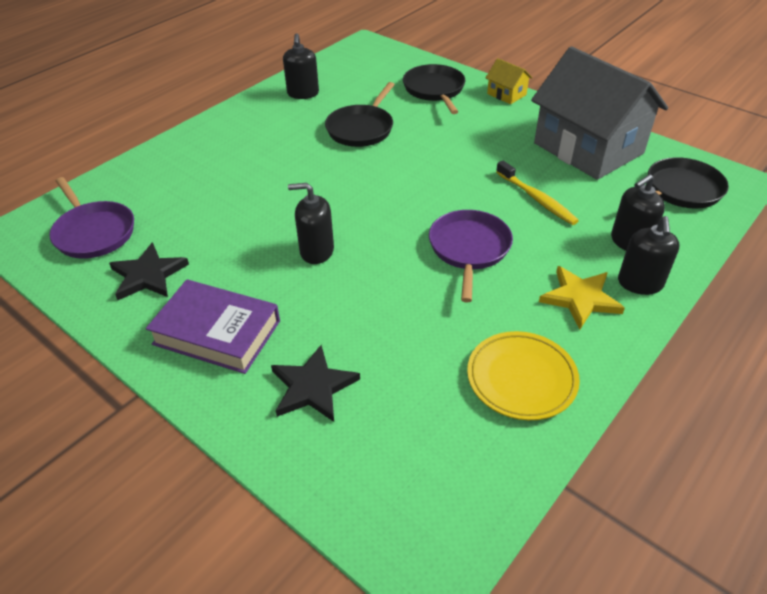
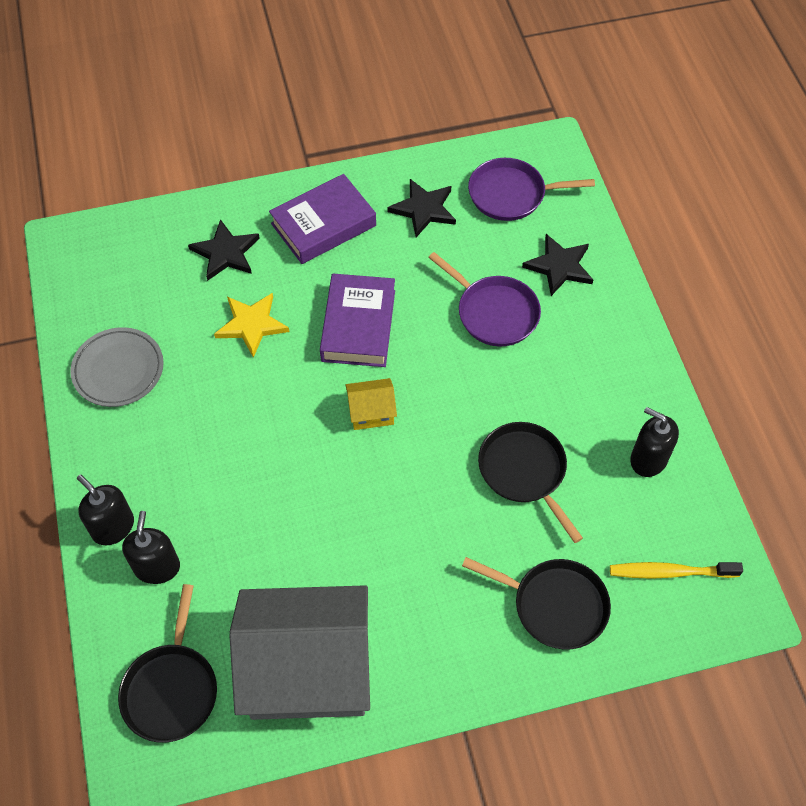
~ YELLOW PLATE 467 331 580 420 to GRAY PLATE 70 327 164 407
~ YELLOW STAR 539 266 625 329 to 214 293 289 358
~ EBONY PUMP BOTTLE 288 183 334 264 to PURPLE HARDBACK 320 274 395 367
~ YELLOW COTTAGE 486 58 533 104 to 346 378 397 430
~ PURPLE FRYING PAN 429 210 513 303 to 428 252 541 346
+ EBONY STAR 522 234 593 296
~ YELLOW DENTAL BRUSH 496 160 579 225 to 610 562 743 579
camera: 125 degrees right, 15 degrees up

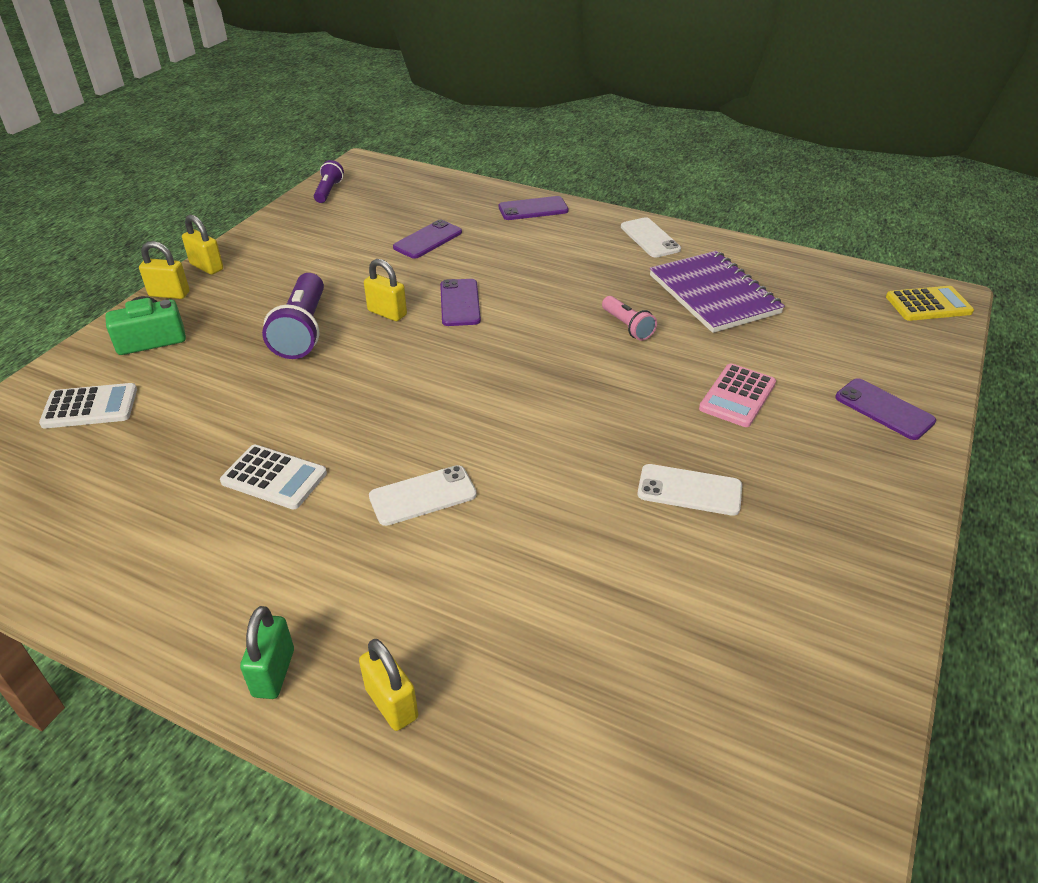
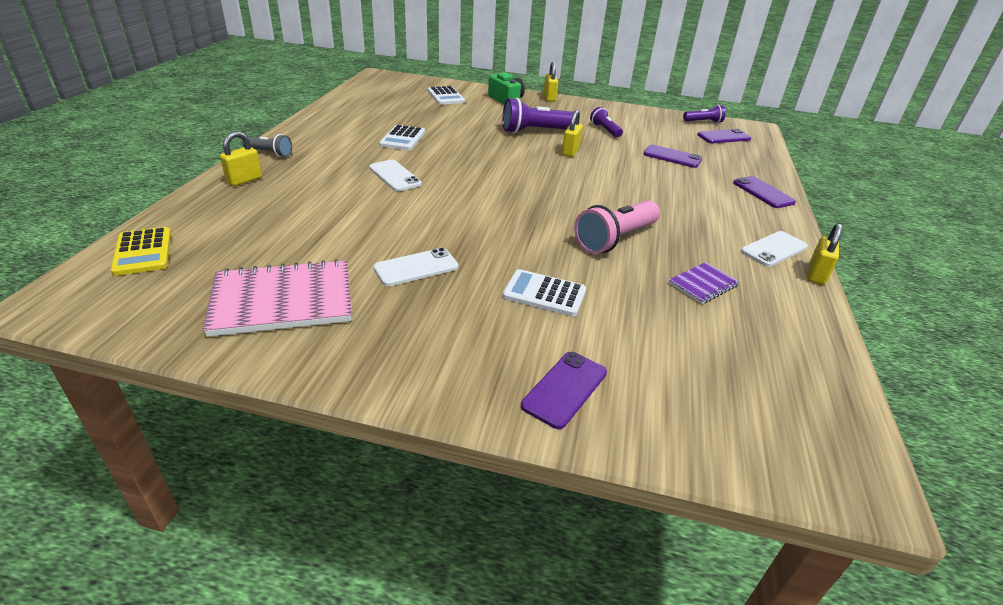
~ YELLOW ADDING MACHINE 886 286 974 321 to 110 227 171 276
+ ROSY EXERCISE BOOK 202 259 352 337
~ EMERALD PADLOCK 240 606 294 699 to GRAY POCKET TORCH 242 134 292 157
~ WHITE PHONE 637 464 742 516 = 374 248 458 286 60 degrees clockwise
~ ROSY ADDING MACHINE 699 364 776 427 to WHITE ADDING MACHINE 502 269 586 316
~ ROSY POCKET TORCH 602 296 657 341 = 574 200 660 254 x1.75
+ PURPLE POCKET TORCH 590 107 623 138
~ PURPLE EXERCISE BOOK 650 251 785 333 = 669 262 739 304 x0.50
~ PURPLE PHONE 440 279 481 326 to 698 129 751 143
~ YELLOW PADLOCK 182 215 223 275 to 808 223 843 285
camera: 75 degrees right, 5 degrees down

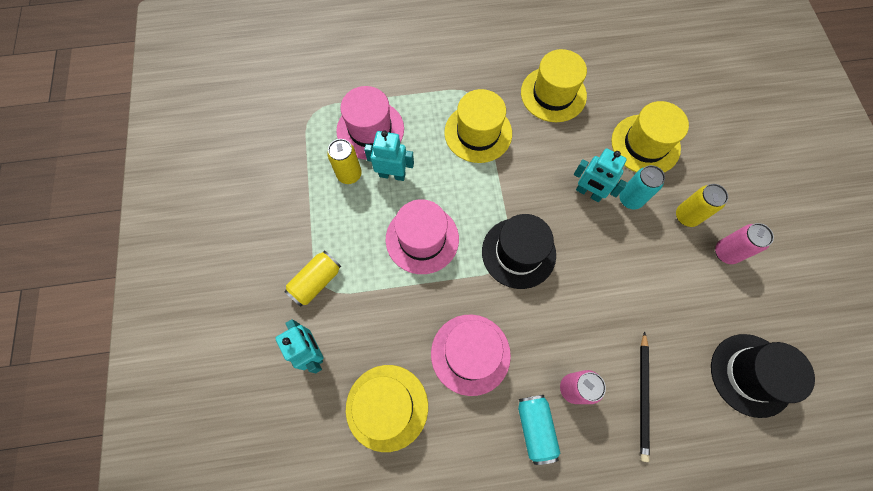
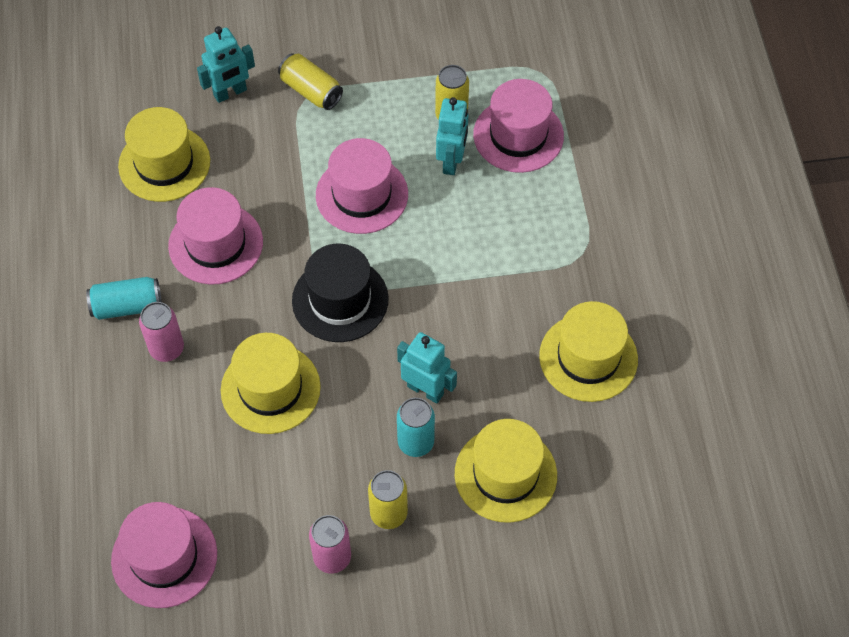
~ EBONY TOP HAT 711 334 815 418 to ROSY TOP HAT 111 502 217 608
~ YELLOW TOP HAT 444 89 512 163 to 221 333 321 434
~ TURQUOISE ROBOT 574 148 627 202 = 397 332 457 404 90 degrees clockwise
- EBONY LEAD PENCIL 640 331 650 462
camera: 90 degrees right, 10 degrees down

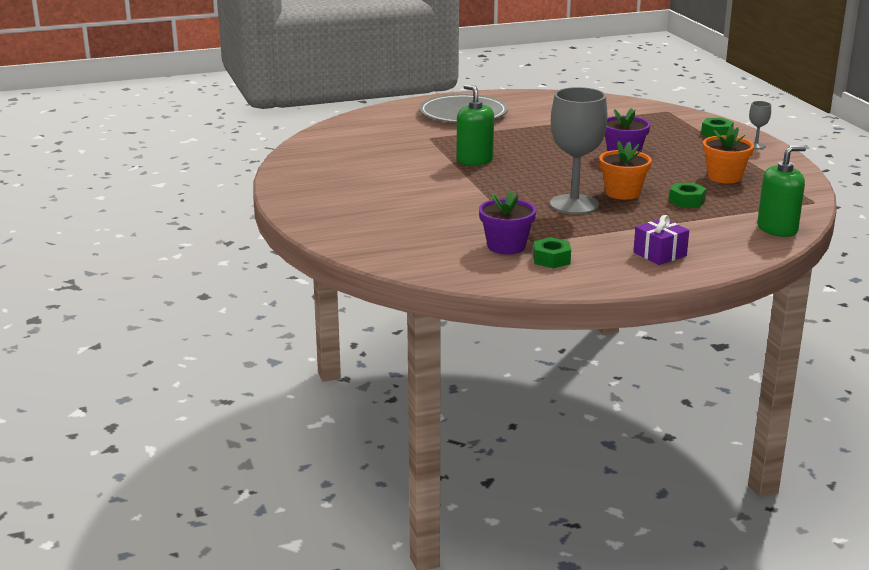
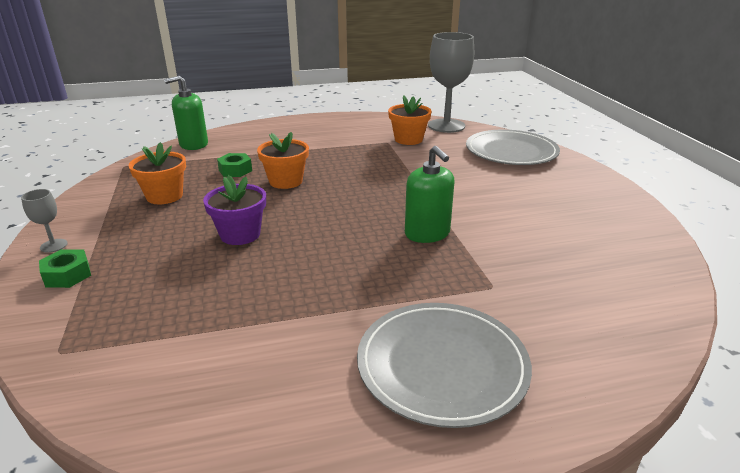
~ PURPLE POTTED PLANT 479 190 536 254 to ORANGE POTTED PLANT 388 96 432 145
~ GRAY CHALICE 550 87 608 214 to 428 32 474 133
+ GRAY PLATE 466 129 560 165
- EMERALD NUT 533 237 571 268
- PURPLE WRAPPED GIFT 633 215 689 265
camera: 175 degrees left, 5 degrees up

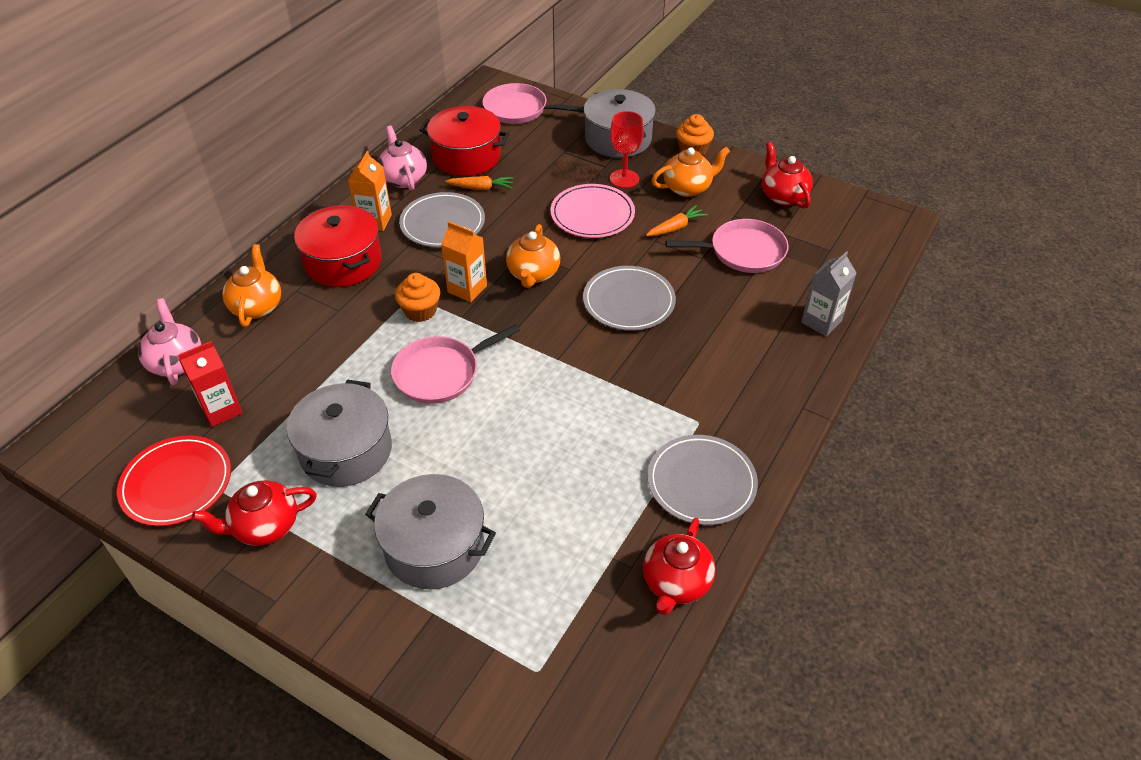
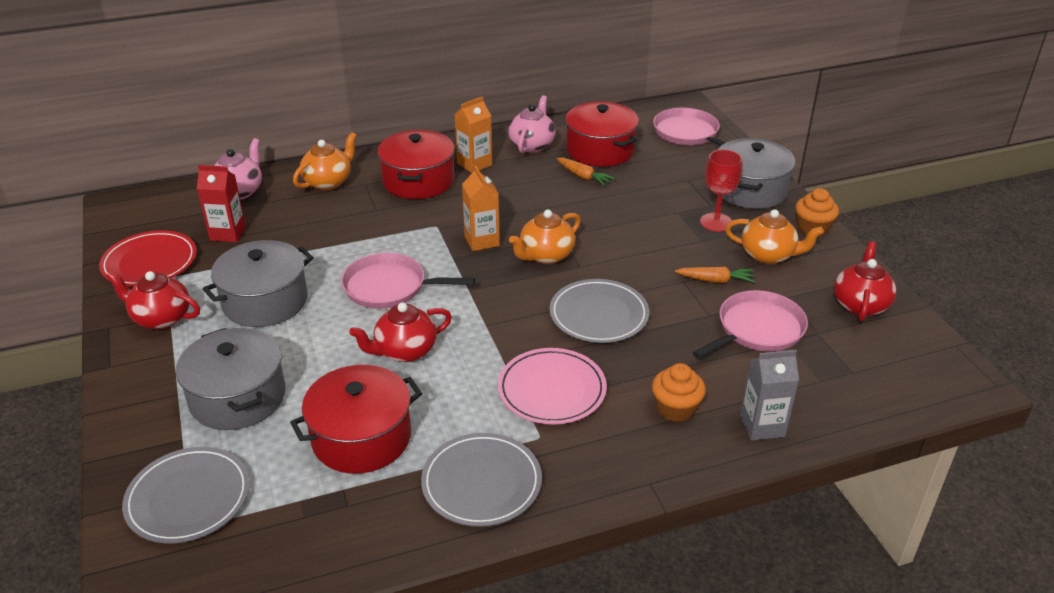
~ GRAY PLATE 399 192 485 247 to 122 447 250 543
+ CRIMSON POT 290 365 422 474
~ CRIMSON CHINA TEAPOT 643 518 715 615 to 349 302 452 362
~ ROSY PLATE 551 184 635 238 to 498 348 607 424
~ ORANGE FAIRY CAKE 395 273 440 322 to 652 363 706 422
~ ROSY FRYING PAN 665 219 789 273 = 693 290 808 359 75 degrees counterclockwise
camera: 40 degrees right, 10 degrees down

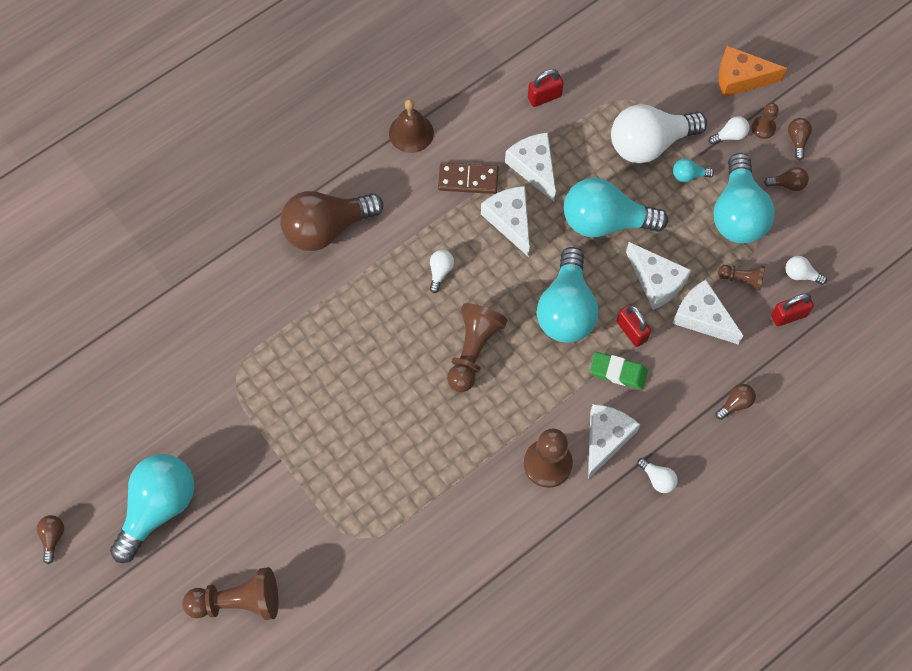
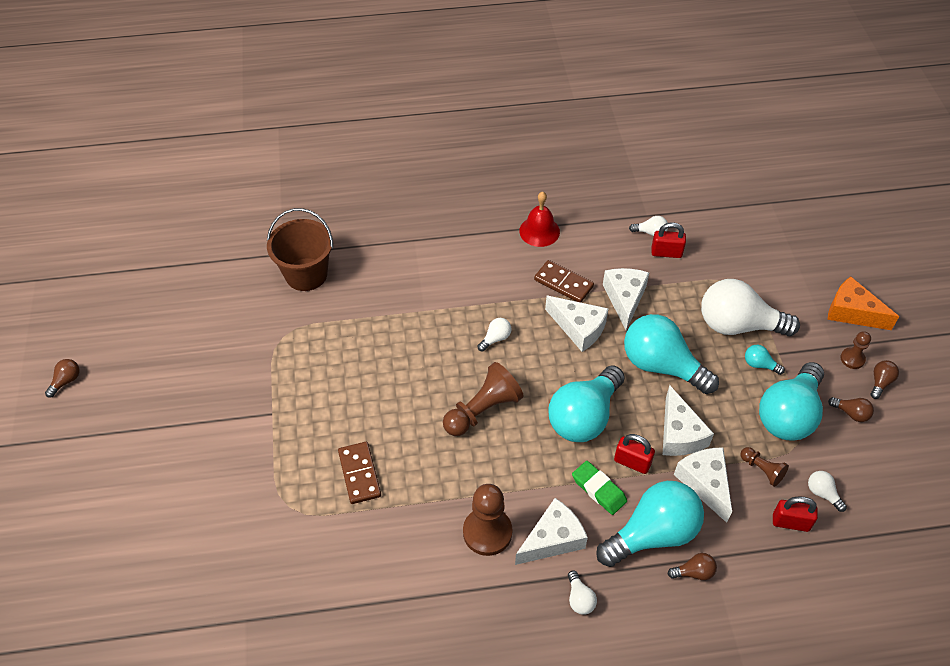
+ DARK BROWN PAIL 267 208 333 291
+ DARK BROWN DOMINO 338 442 381 504
~ DARK BROWN SCHOOL BELL 389 99 434 153 to CRIMSON SCHOOL BELL 519 192 560 247
~ WHITE PIECE OF CHEESE 481 186 530 256 = 545 296 609 352 120 degrees clockwise
~ TURQUOISE BULB 110 454 195 563 to 596 481 704 567
~ CRIMSON PADLOCK 617 304 651 347 = 614 434 655 474 60 degrees counterclockwise
~ WHITE BULB 709 116 750 145 to 629 216 668 236
- DARK BROWN PAWN 182 567 278 620
- DARK BROWN BULB 280 191 383 251
camera: 30 degrees right, 15 degrees down

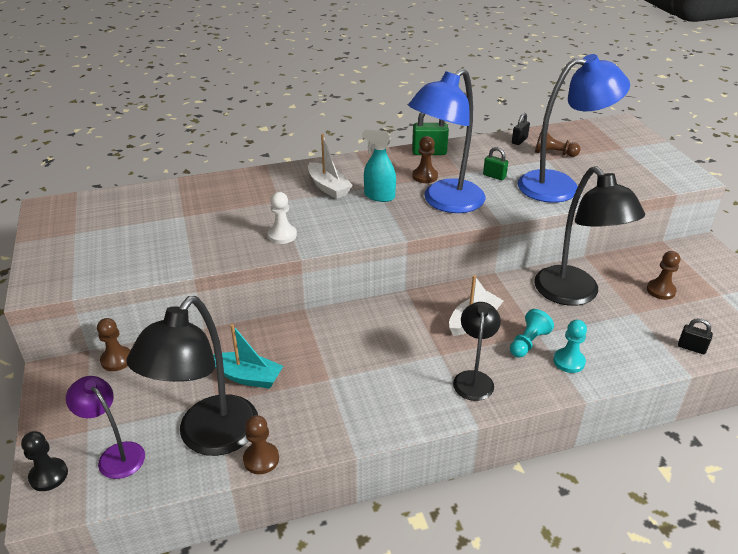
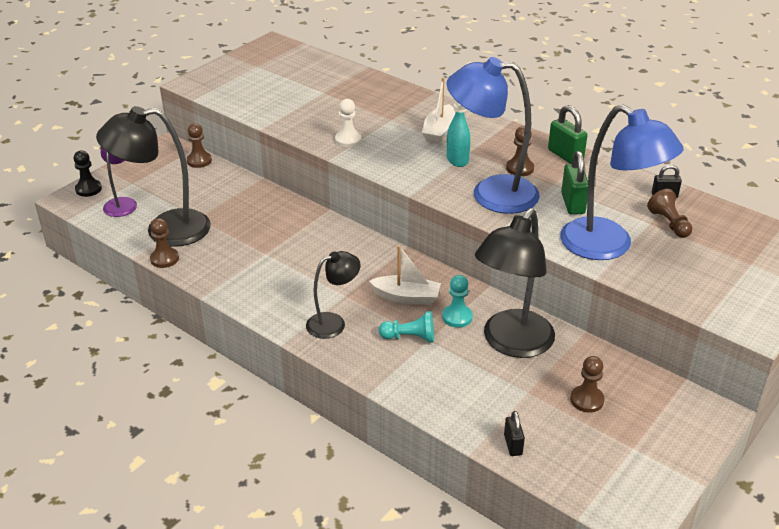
~ TURQUOISE PAWN 553 320 587 373 to 442 275 473 328
~ EMERALD PADLOCK 483 147 508 180 = 561 151 588 215 x1.61
- TURQUOISE BOAT 213 324 283 389
camera: 55 degrees right, 0 degrees up

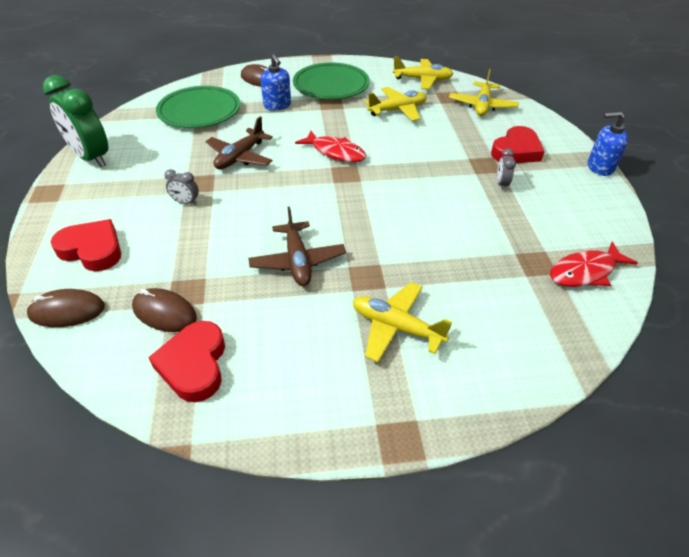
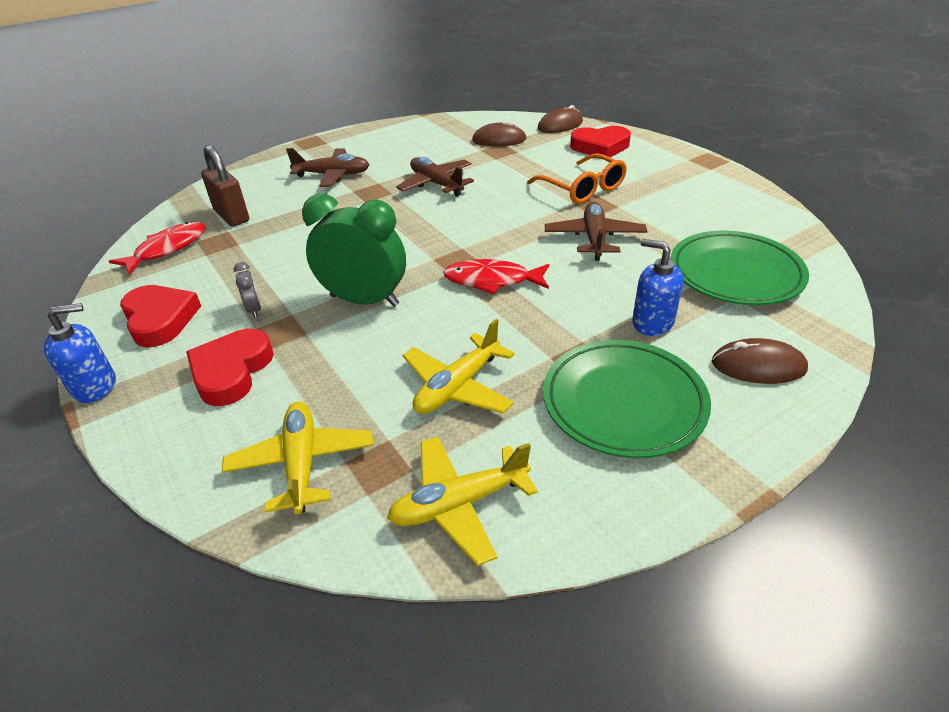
~ CRIMSON HEART 148 321 225 402 to 120 285 201 347
+ DARK BROWN PADLOCK 201 145 249 227
~ YELLOW PLANE 353 282 452 362 to DARK BROWN PLANE 286 148 370 187
~ EMERALD BEDSIDE CLOCK 43 75 108 167 to 302 194 406 307
~ GRAY BEDSIDE CLOCK 164 169 199 205 to ORANGE EYEGLASSES 527 153 627 204
camera: 155 degrees right, 5 degrees down

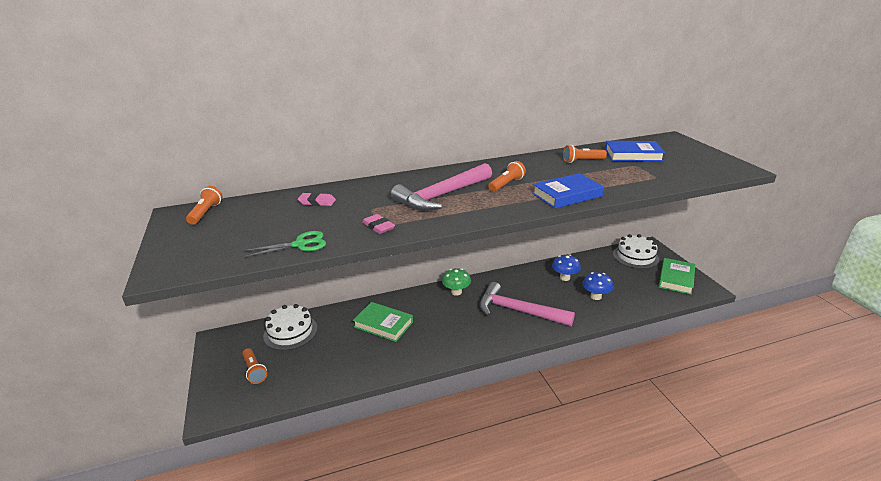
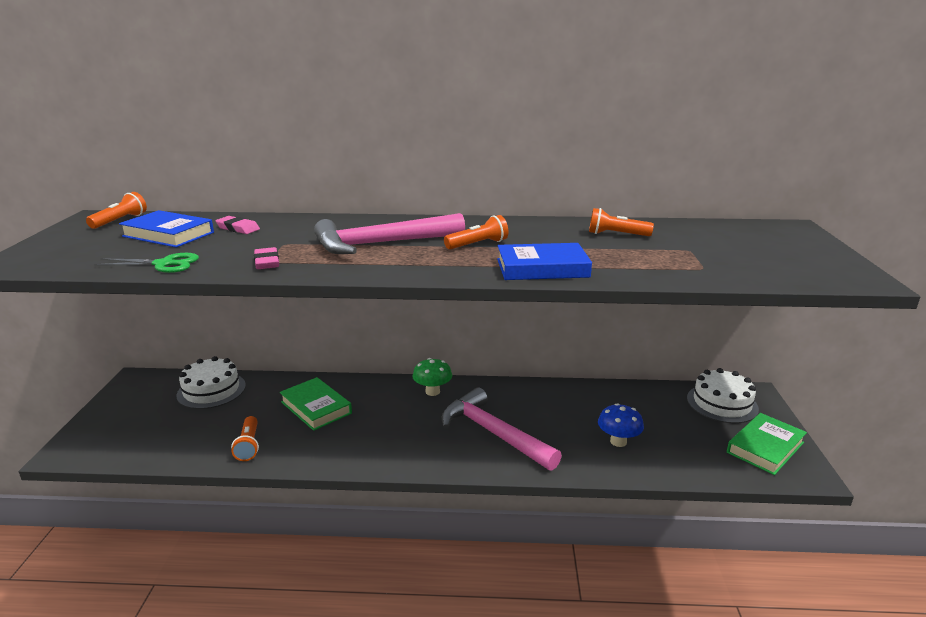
~ ROYAL BLUE HARDBACK 605 141 665 161 to 119 210 214 248
~ ORANGE POCKET TORCH 242 348 267 384 to 231 416 259 461
- ROYAL BLUE TOADSTOOL 552 254 581 281
camera: 20 degrees right, 5 degrees down

